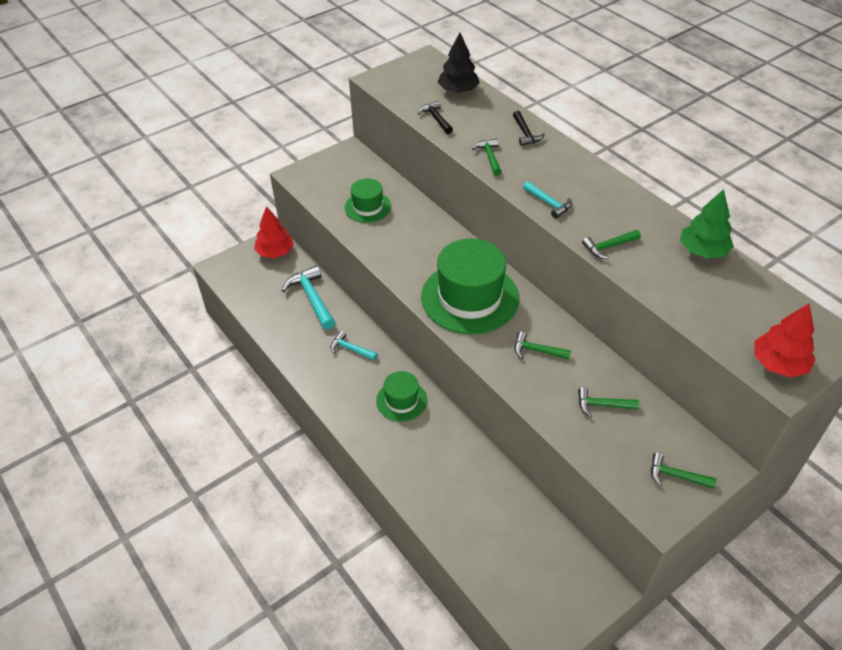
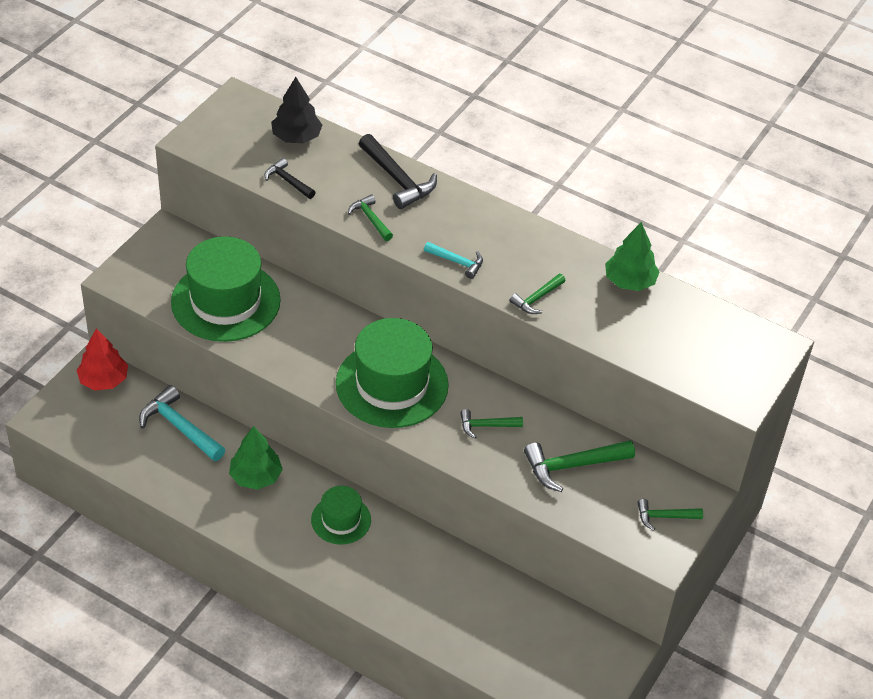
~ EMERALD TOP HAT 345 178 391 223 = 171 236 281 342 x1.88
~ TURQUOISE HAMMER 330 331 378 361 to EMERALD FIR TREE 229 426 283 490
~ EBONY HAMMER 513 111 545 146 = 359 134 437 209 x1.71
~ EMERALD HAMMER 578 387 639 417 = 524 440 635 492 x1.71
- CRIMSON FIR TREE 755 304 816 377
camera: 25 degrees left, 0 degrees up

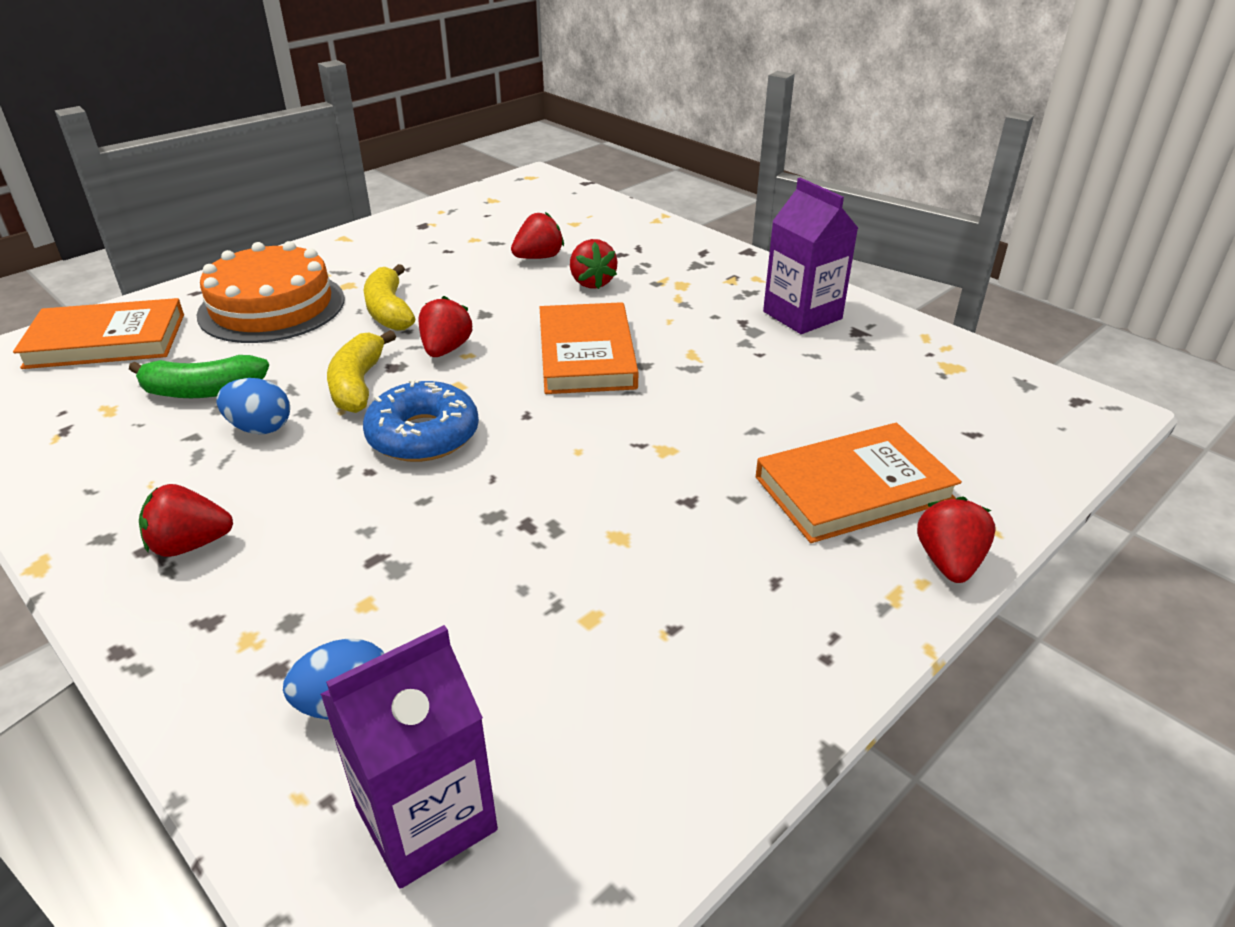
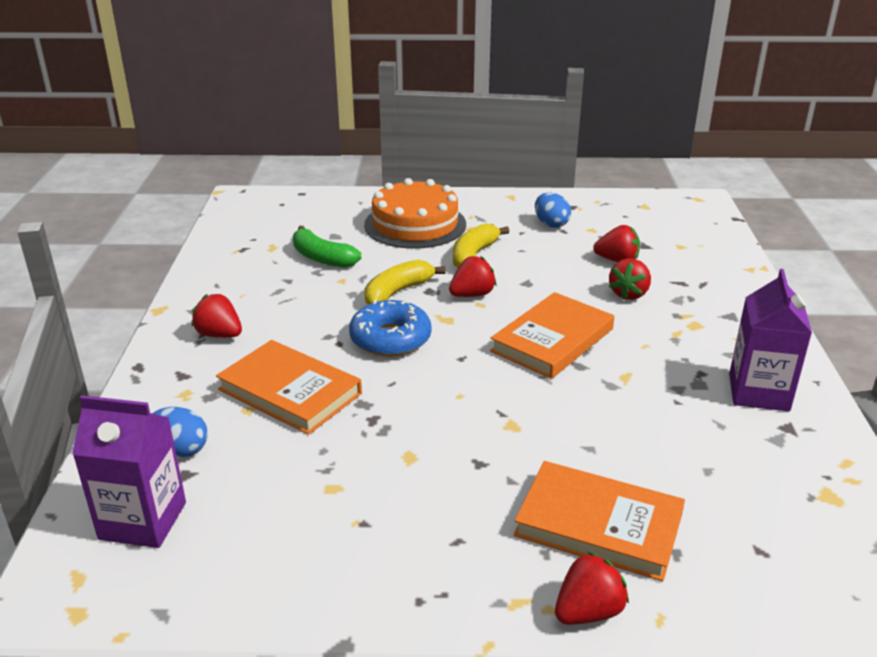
~ ORANGE HARDBACK 13 298 184 369 to 216 340 362 435
~ ROYAL BLUE EGG 217 378 290 434 to 535 192 571 228
camera: 45 degrees right, 5 degrees down

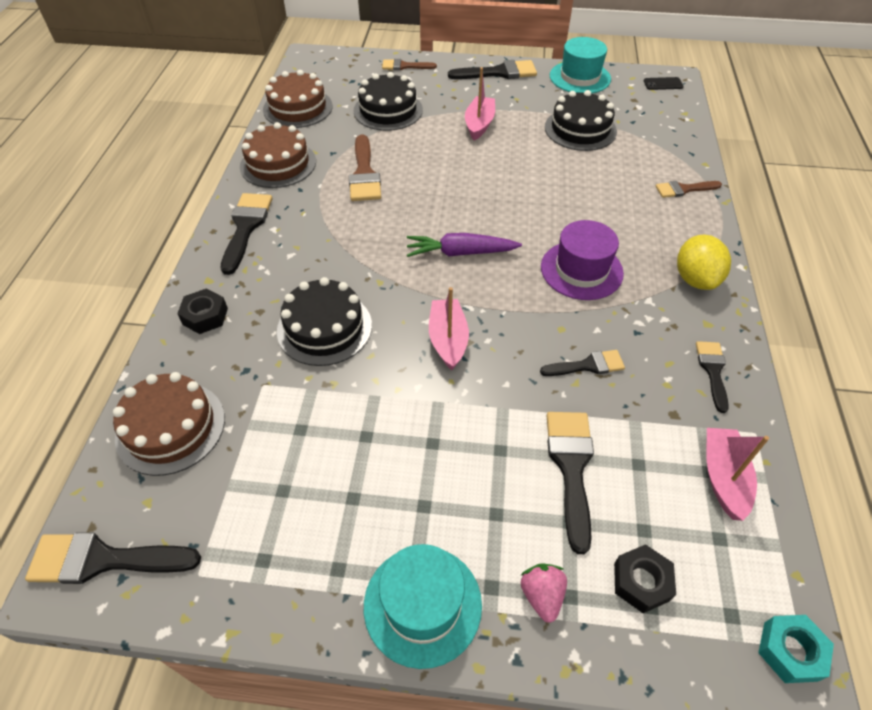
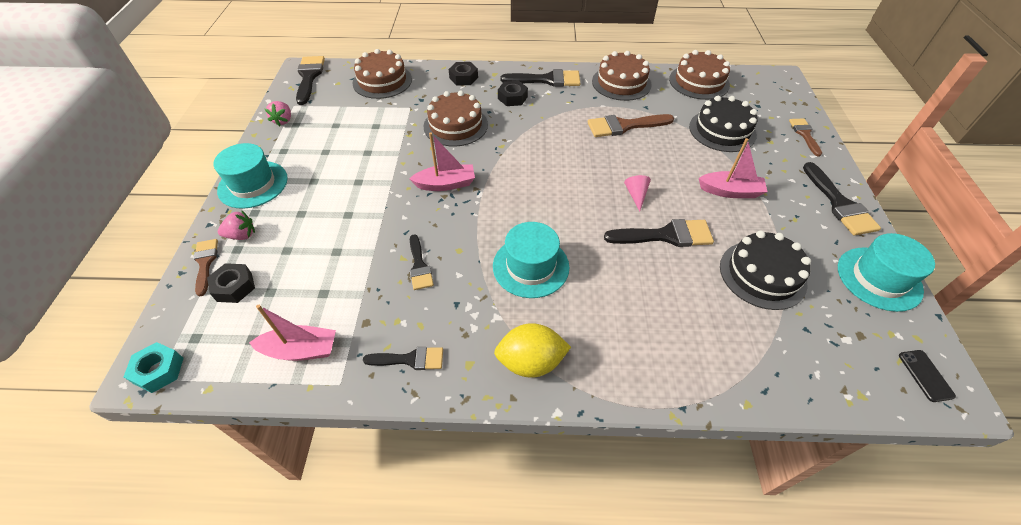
~ DARK BROWN PAINTBRUSH 656 181 722 198 to 193 239 218 296
+ ROSY BERRY 265 101 291 126
~ EBONY LAYER CAKE 277 277 372 366 to DARK BROWN LAYER CAKE 424 91 488 147
~ PURPLE TOP HAT 541 220 624 300 to TURQUOISE TOP HAT 493 222 570 298
+ EBONY NUT 498 81 528 106
~ EBONY PAINTBRUSH 546 412 594 554 to 604 219 714 247
+ ROSY CONE SHAPE 624 175 651 211
- PURPLE TOY CARROT 407 233 522 257
camera: 85 degrees right, 0 degrees up

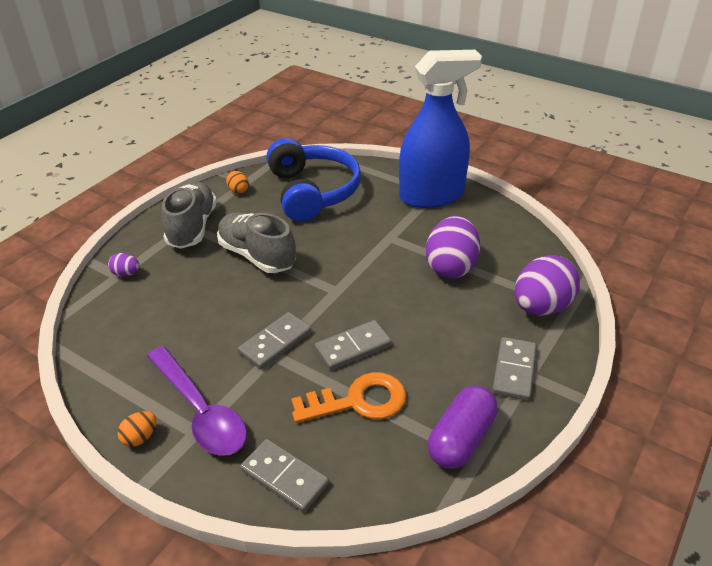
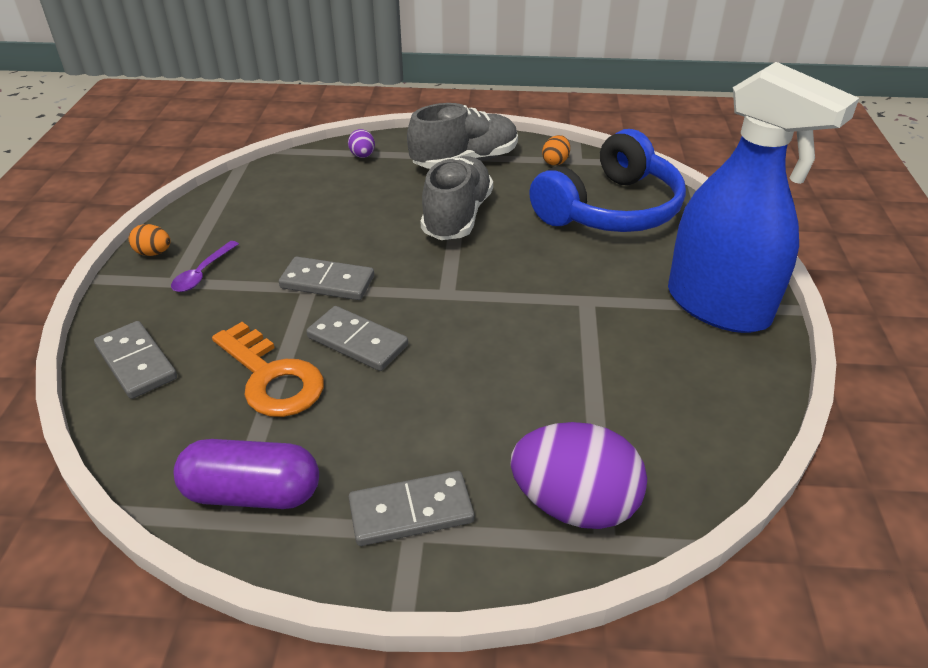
~ GRAY DOMINO 240 439 329 513 = 94 321 177 399 45 degrees counterclockwise
~ PURPLE TABLESPOON 147 346 247 456 = 171 241 239 292 x0.49
- PURPLE EGG 426 216 480 278
camera: 60 degrees right, 0 degrees up

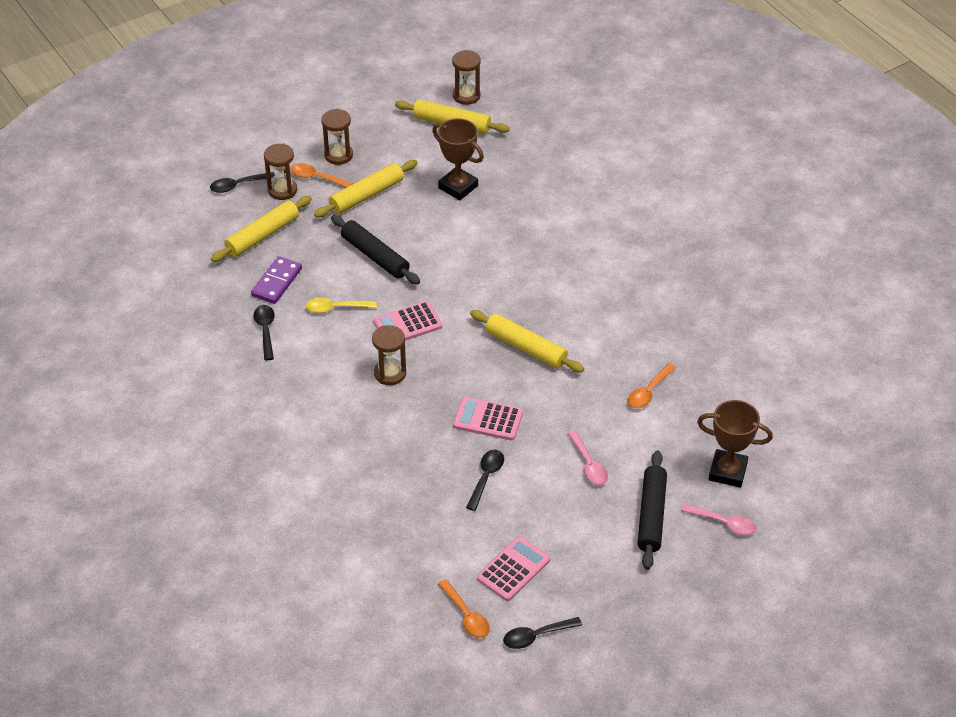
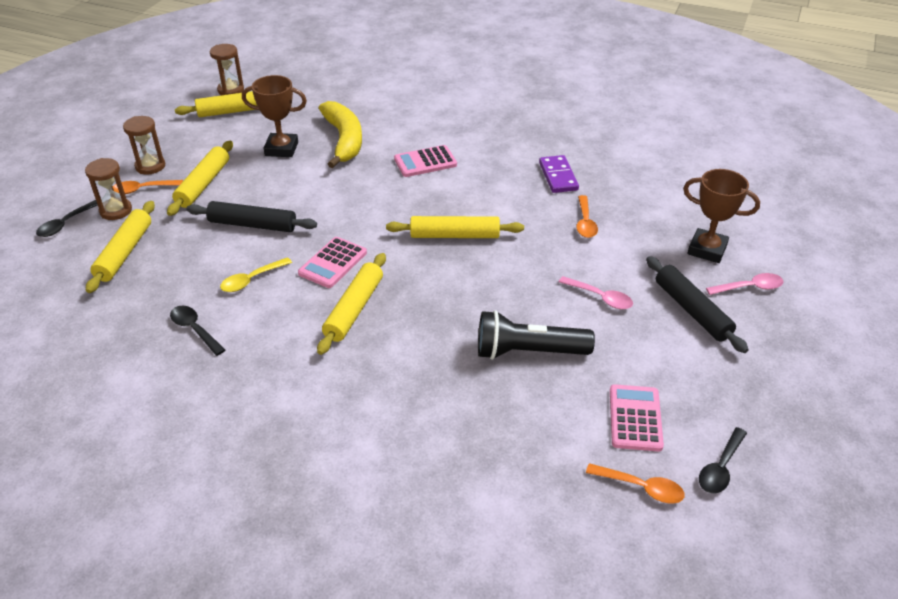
~ DARK BROWN SAND TIMER 372 325 406 385 to YELLOW ROLLING PIN 317 253 386 355
+ YELLOW TOY BANANA 319 101 362 168
~ ROSY ADDING MACHINE 453 397 523 440 to 394 145 457 177
~ EBONY TABLESPOON 466 450 504 511 to EBONY POCKET TORCH 478 310 595 360
~ PURPLE DOMINO 251 256 302 304 to 539 155 579 193
~ DARK BROWN AWARD CUP 697 400 773 488 = 683 169 760 263 45 degrees clockwise
camera: 35 degrees left, 5 degrees down

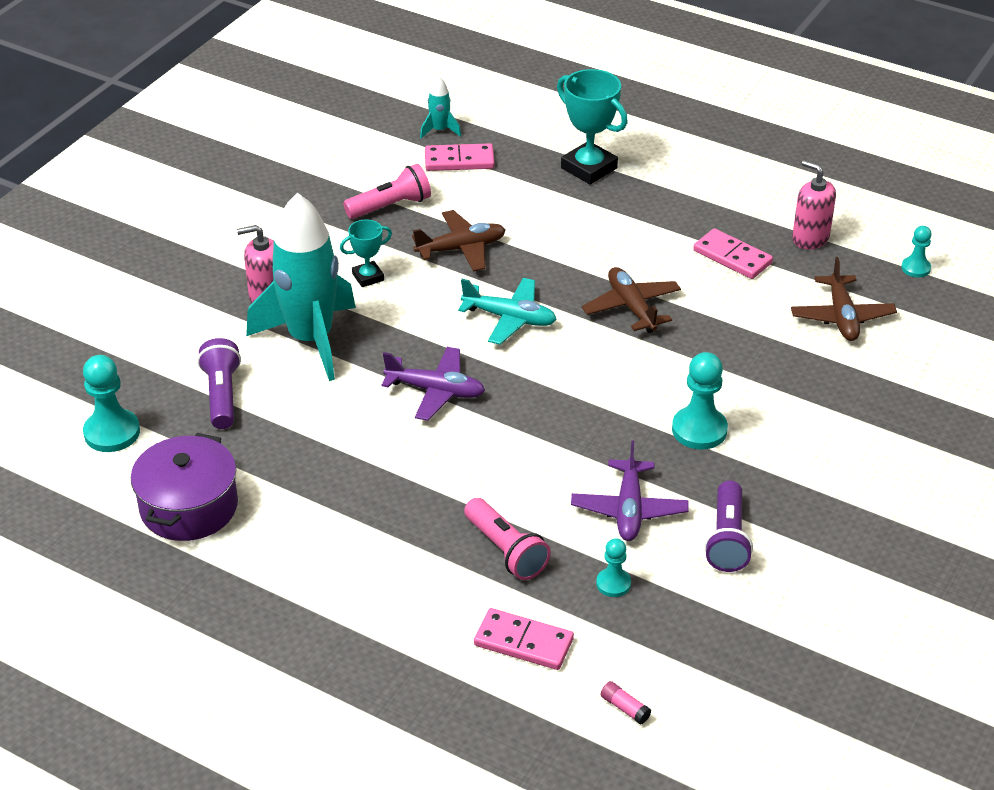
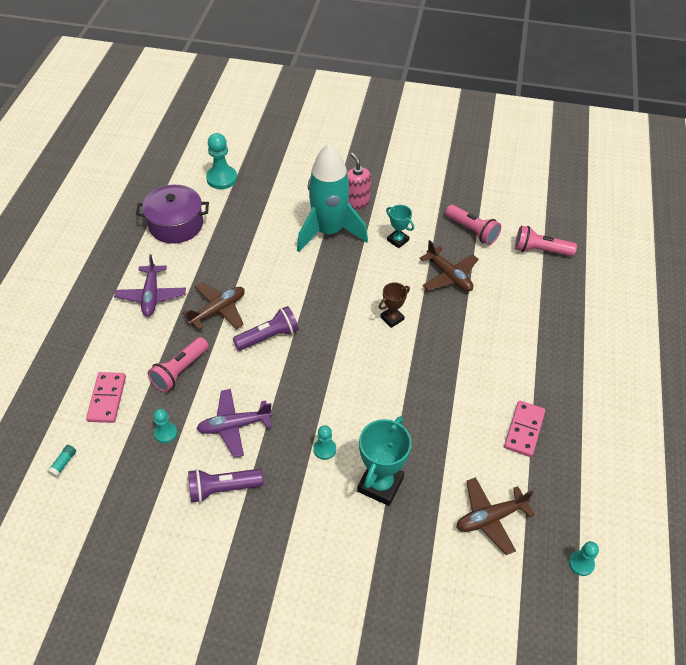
~ ROSY GLUE 600 681 651 725 to TURQUOISE GLUE 47 445 76 477
~ PURPLE PLANE 382 347 485 421 to 114 254 186 317
~ DARK BROWN PLANE 582 267 681 333 to 182 283 245 330
~ PURPLE POCKET TORCH 197 338 241 429 to 233 306 299 351
~ TURQUOISE PAWN 672 352 728 450 = 313 425 336 460 x0.58
~ TURQUOISE AWARD CUP 557 69 628 185 to 357 416 412 506
~ TURQUOISE PLANE 458 278 557 345 to DARK BROWN AWARD CUP 379 282 410 328
~ ROSY DOMINO 425 143 495 171 to ROSY POCKET TORCH 515 225 577 256
- TURQUOISE SPACESHIP 420 76 461 139
- ROSY PUMP BOTTLE 792 160 836 249
camera: 70 degrees right, 10 degrees up

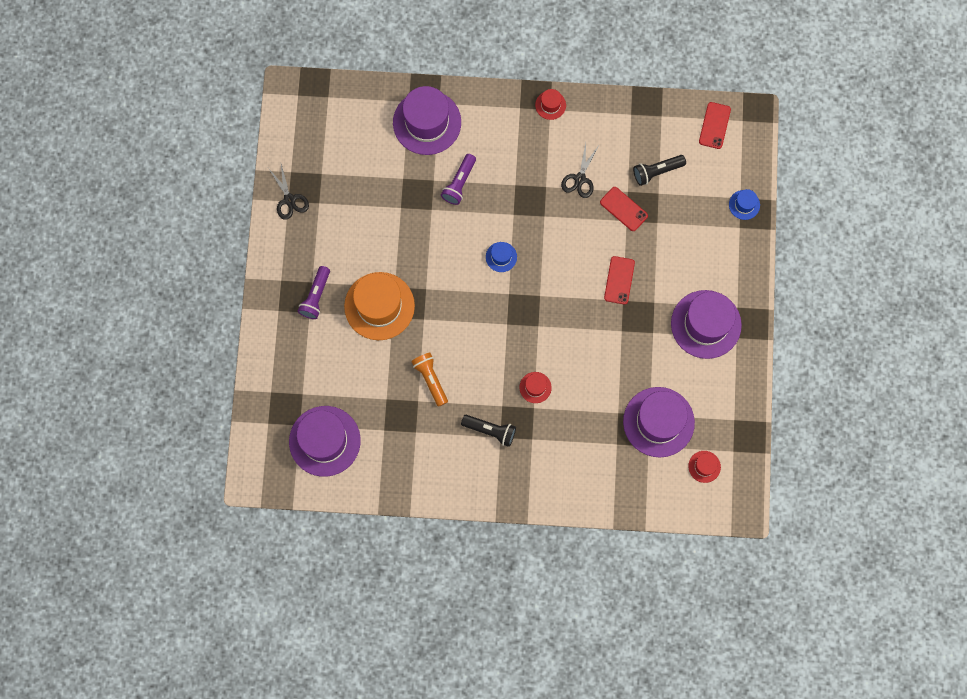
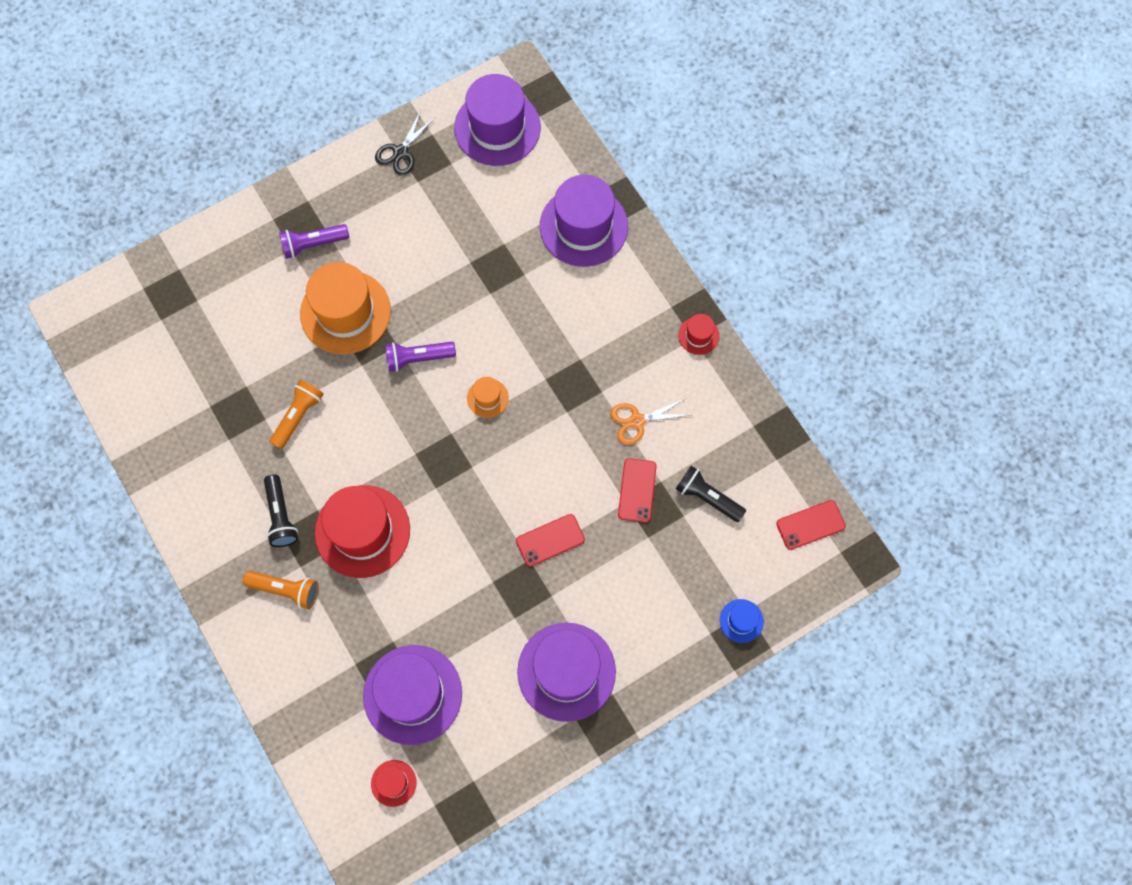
+ ORANGE POCKET TORCH 243 571 319 609
~ CRIMSON TOP HAT 520 372 552 403 = 315 485 410 578 x2.21
~ PURPLE POCKET TORCH 441 154 476 205 to 385 342 456 372
~ PURPLE TOP HAT 289 406 361 477 to 454 74 541 166
~ ROYAL BLUE TOP HAT 486 242 517 272 to ORANGE TOP HAT 467 377 509 418
~ EBONY PAIR OF SCISSORS 561 143 598 198 to ORANGE PAIR OF SCISSORS 610 398 689 445
camera: 55 degrees right, 5 degrees down

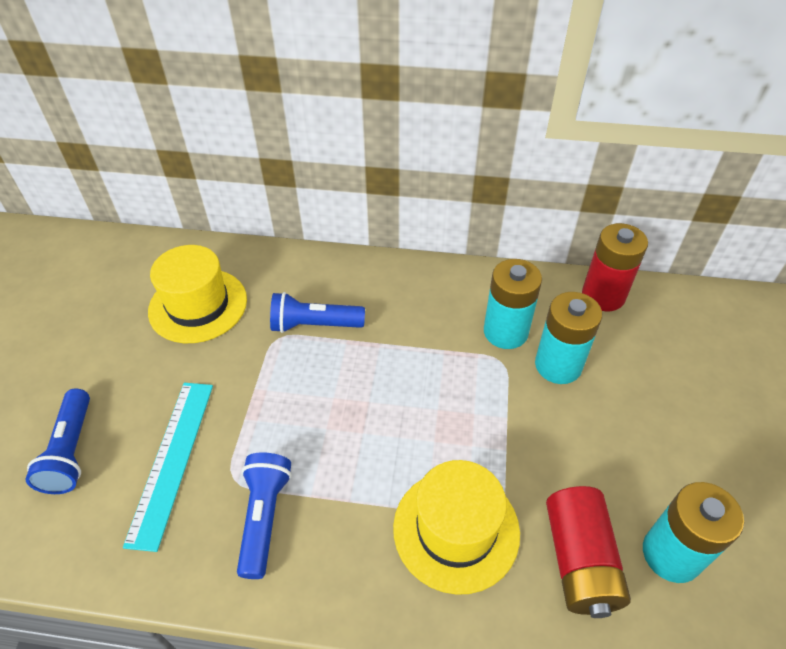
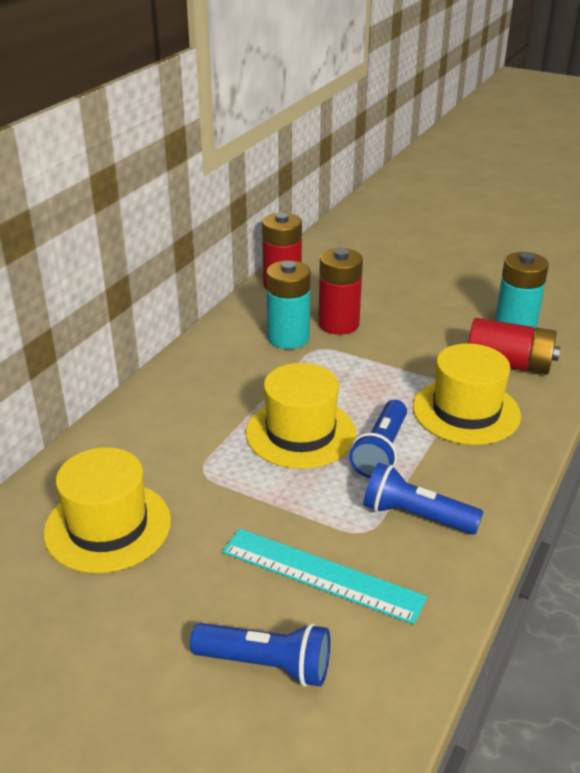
+ YELLOW TOP HAT 246 363 356 469
~ TURQUOISE BATTERY 535 292 602 384 to CRIMSON BATTERY 318 248 363 335
~ ROYAL BLUE POCKET TORCH 270 292 365 333 to 349 400 407 478
camera: 70 degrees left, 15 degrees down

